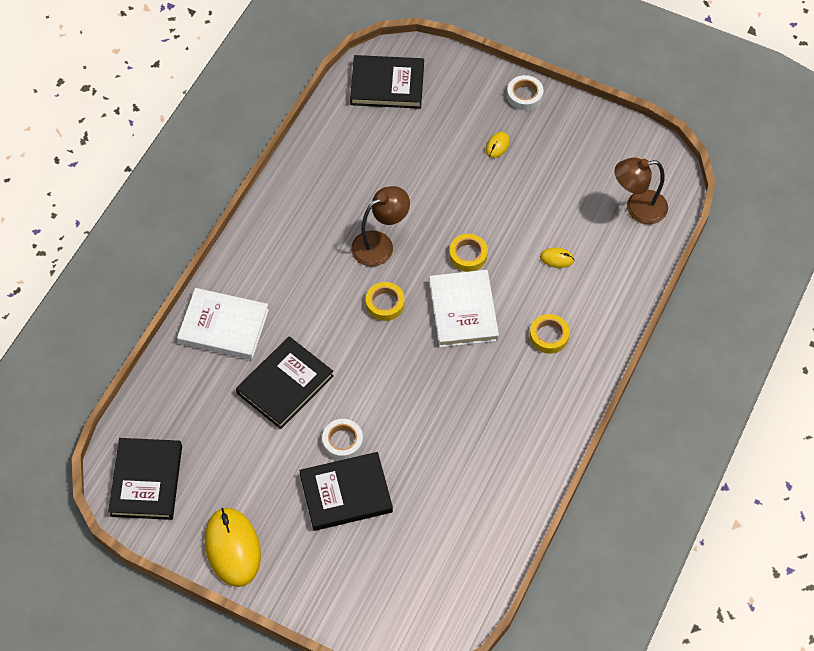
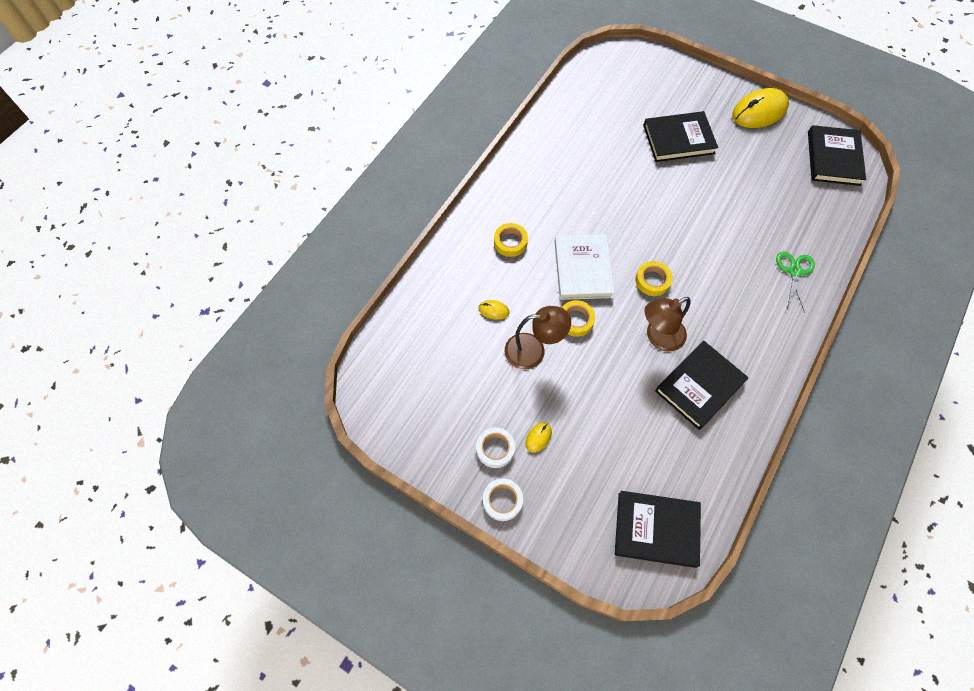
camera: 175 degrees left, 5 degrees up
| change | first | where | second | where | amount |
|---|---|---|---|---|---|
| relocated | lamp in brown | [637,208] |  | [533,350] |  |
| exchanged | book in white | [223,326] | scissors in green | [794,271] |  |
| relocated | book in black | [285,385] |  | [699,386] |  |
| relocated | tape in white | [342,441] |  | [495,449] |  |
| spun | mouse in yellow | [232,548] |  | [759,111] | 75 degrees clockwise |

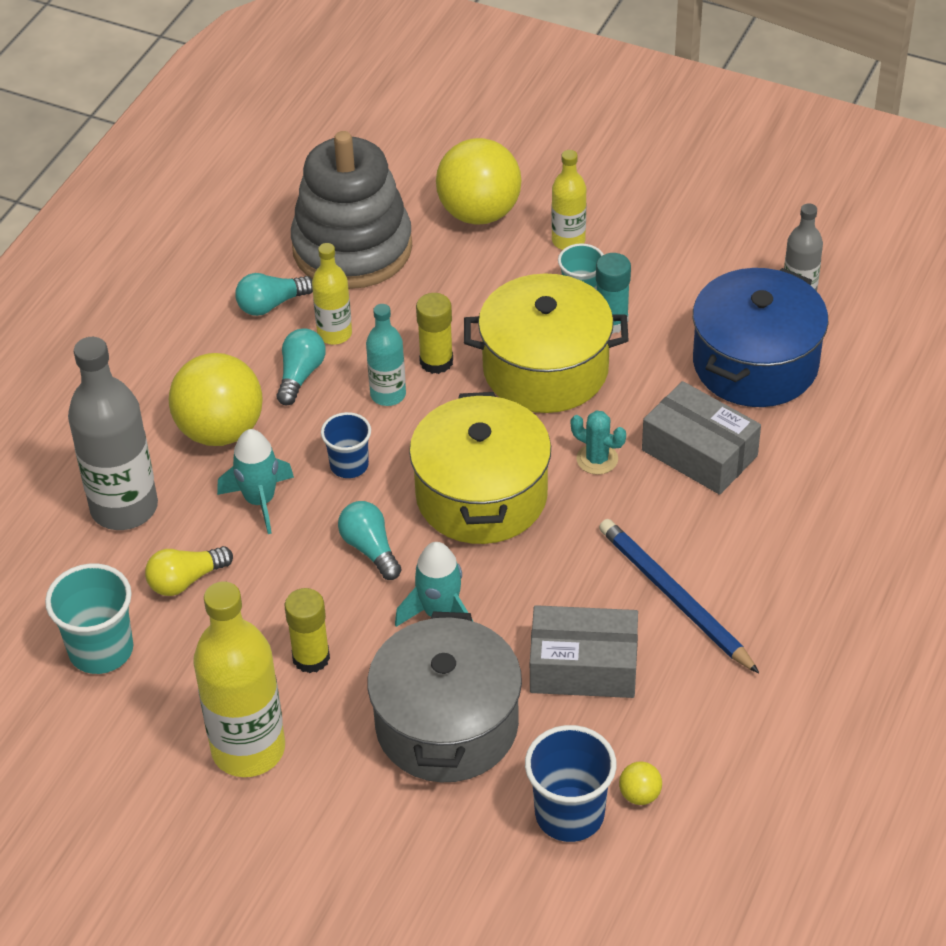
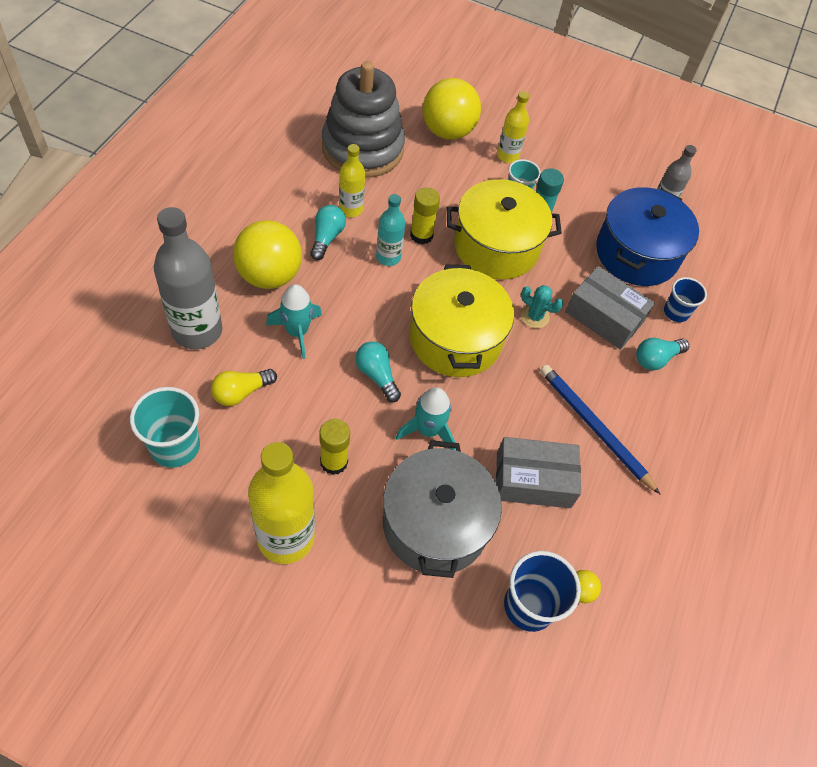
camera: 10 degrees left, 10 degrees up
| change | first | where | second | where | amount |
|---|---|---|---|---|---|
| relocated | light bulb in turquoise | [271,304] |  | [656,359] |  |
| relocated | cup in blue | [349,465] |  | [676,312] |  |

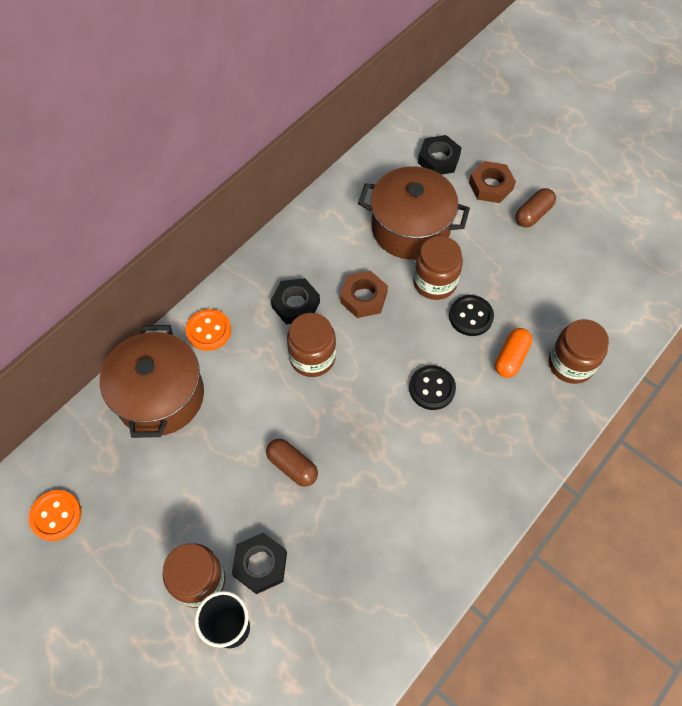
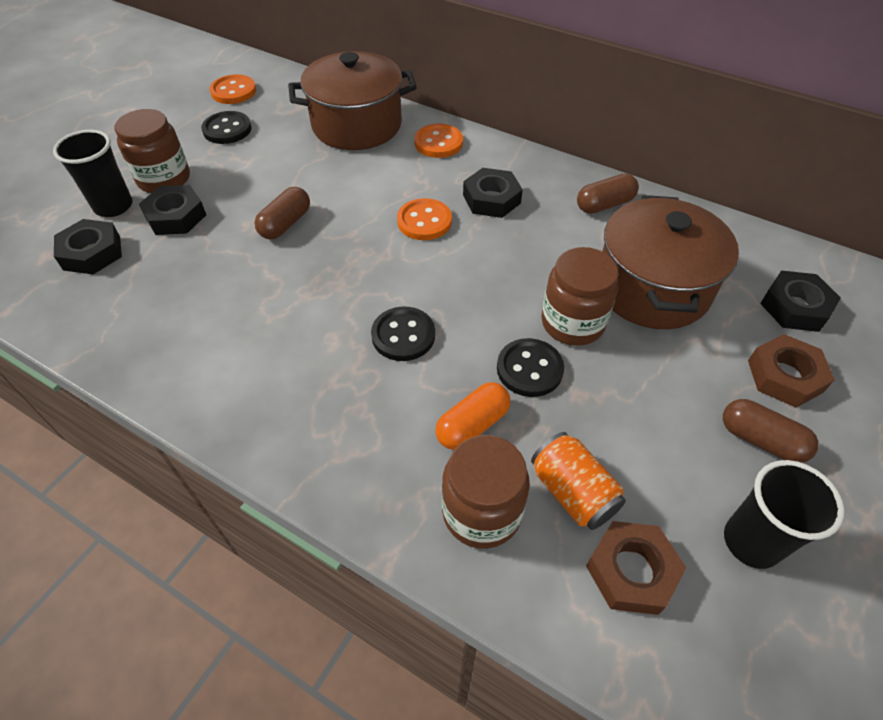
camera: 80 degrees right, 10 degrees down
| change | first | where | second | where | amount |
|---|---|---|---|---|---|
| relocated | nut in brown | [363,298] |  | [631,571] |  |
| exchanged | jar in brown | [312,357] | button in orange | [424,221] |  |
| spun | capsule in orange | [511,358] |  | [472,425] | 60 degrees counterclockwise |
| appeared |  |  | button in black | [227,129] |  |
| appeared |  |  | capsule in brown | [604,205] |  |
| appeared |  |  | nut in black | [92,253] |  |
| appeared |  |  | can in orange | [573,492] |  |
| appeared |  |  | cup in black | [751,541] |  |

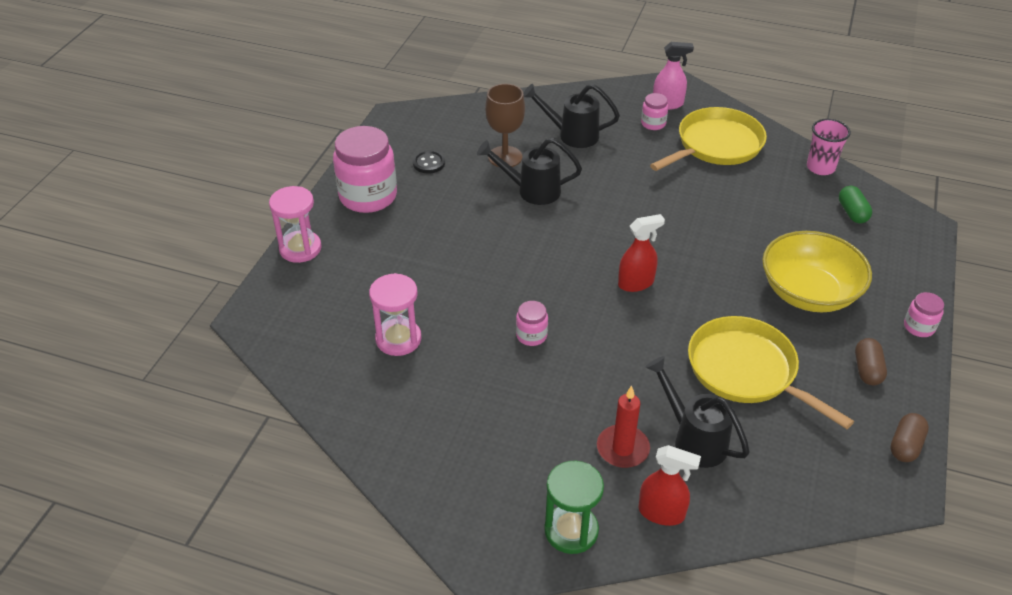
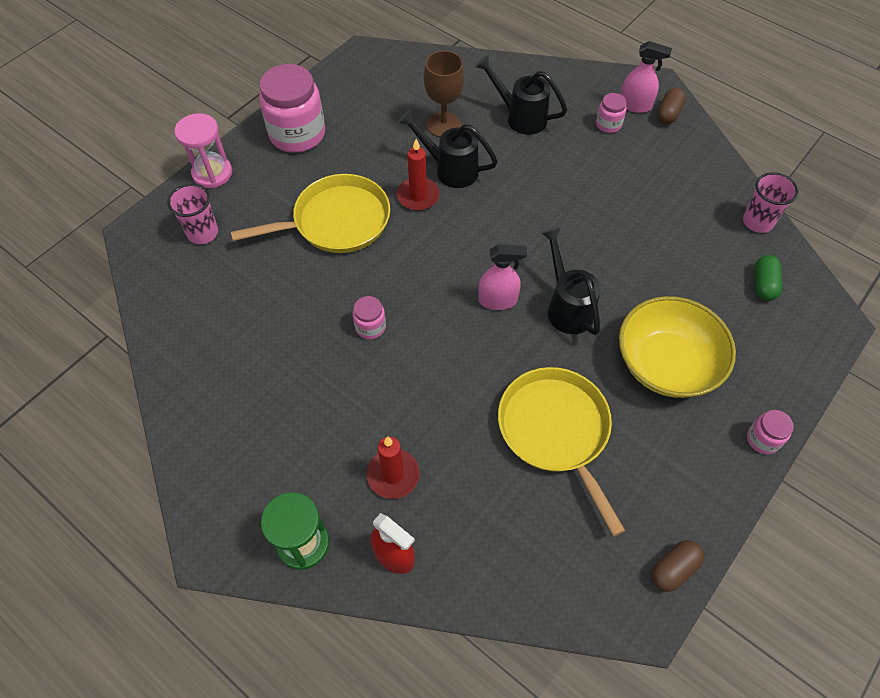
camera: 20 degrees right, 15 degrees up
| change | first | where | second | where | amount |
|---|---|---|---|---|---|
| relocated | pan in yellow | [716,145] |  | [336,221] |  |
| missing | button in black | [429,163] |  |  |  |
| colour | spray bottle in red | [636,283] | spray bottle in pink | [498,300] |  |
| missing | hourglass in pink | [398,339] |  |  |  |
| relocated | capsule in brown | [867,370] |  | [668,113] |  |
| relocated | watering can in black | [693,438] |  | [567,306] |  |
| appeared |  |  | candle in red | [418,196] |  |
| appeared |  |  | cup in pink | [203,233] |  |

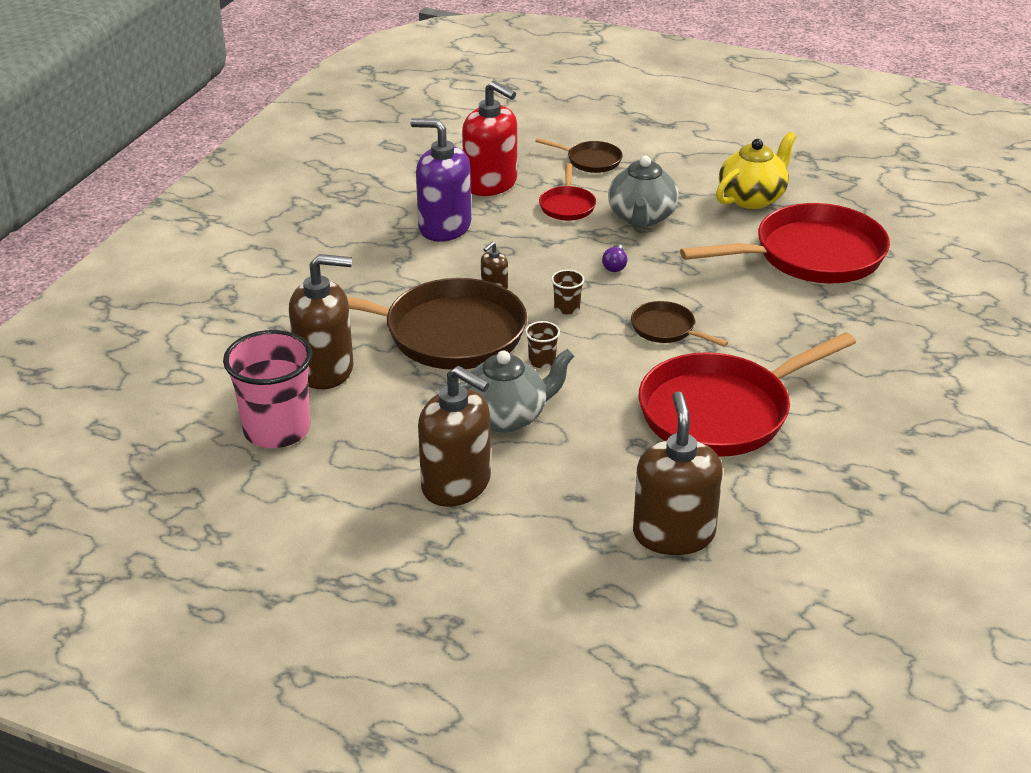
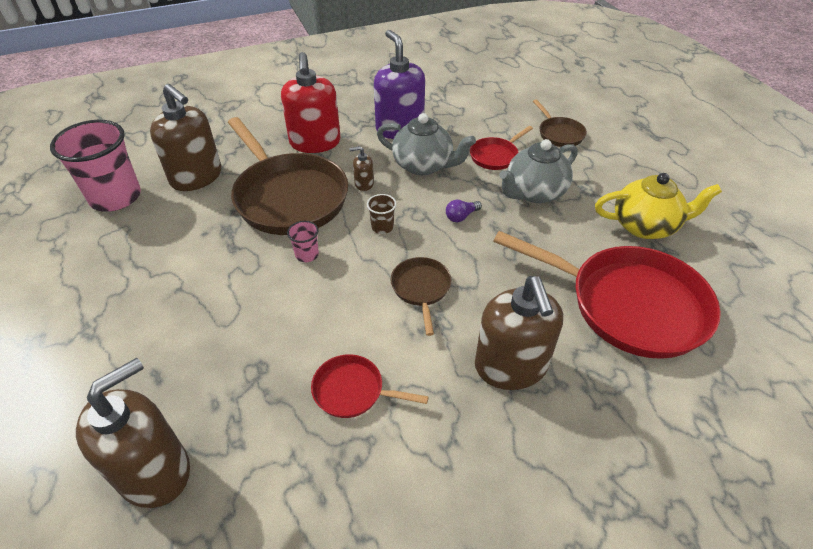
camera: 45 degrees right, 10 degrees up
| change | first | where | second | where | amount |
|---|---|---|---|---|---|
| relocated | soap dispenser in red | [490,184] |  | [315,142] |  |
| colour | cup in brown | [542,361] | cup in pink | [307,255] |  |
| size | pan in red | [722,412] |  | [353,391] | x0.46 |
| relocated | teapot in grey | [506,417] |  | [424,165] |  |
| relocated | soap dispenser in brown | [456,484] |  | [511,366] |  |

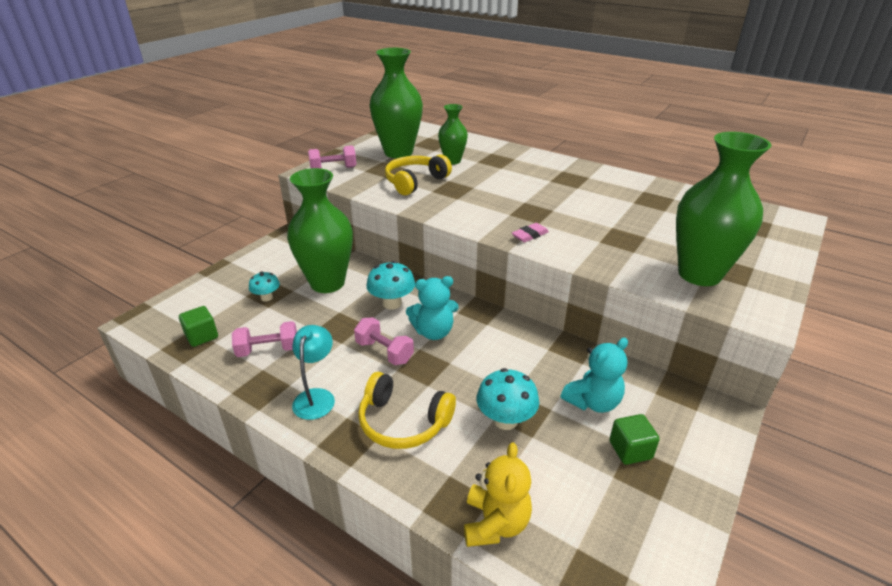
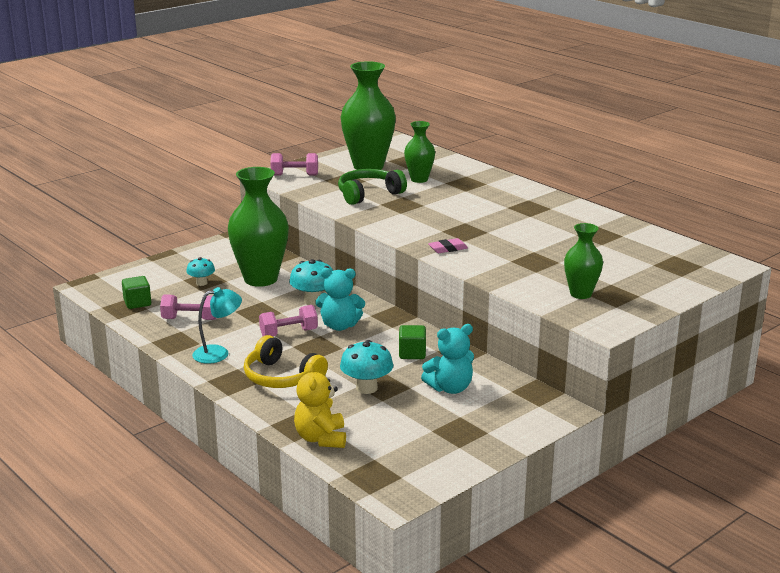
camera: 15 degrees right, 10 degrees down
| change | first | where | second | where | amount |
|---|---|---|---|---|---|
| size | vase in green | [699,274] |  | [580,294] | x0.55 |
| colour | headphones in yellow | [415,182] | headphones in green | [368,194] |  |
| spun | dumbbell in pink | [384,352] |  | [288,333] | 75 degrees counterclockwise |
| spun | lamp in turquoise | [316,397] |  | [218,353] | 45 degrees clockwise |
| relocated | cube in green | [630,450] |  | [412,353] |  |
| spun | teddy bear in yellow | [495,523] |  | [321,438] | 150 degrees clockwise |

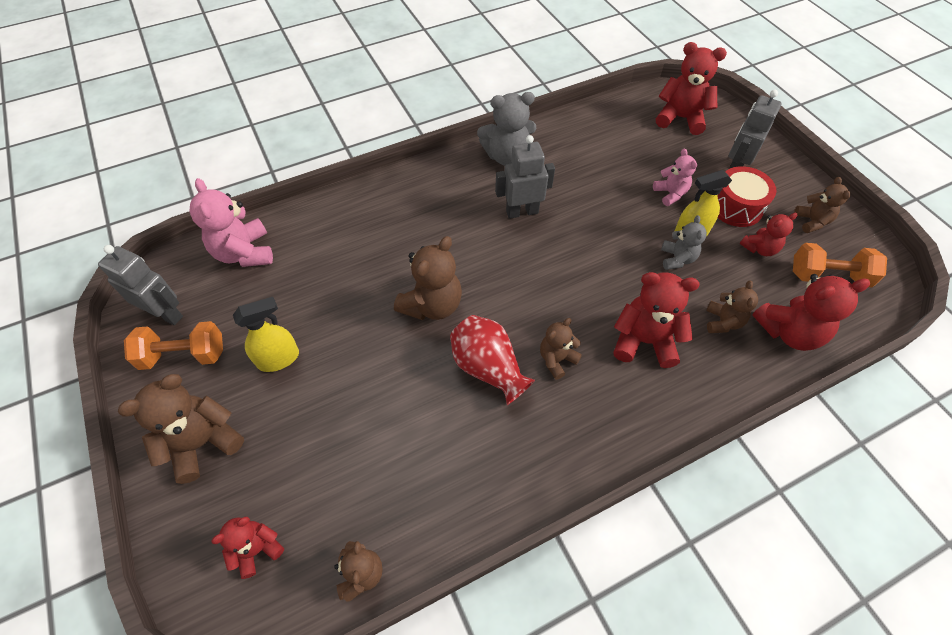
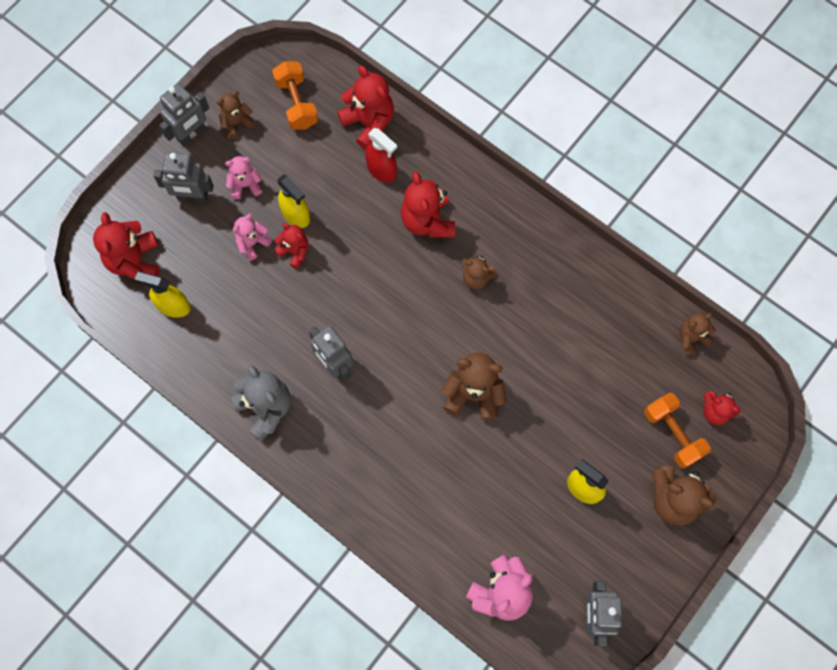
camera: 115 degrees left, 15 degrees up
| change | first | where | second | where | amount |
|---|---|---|---|---|---|
| exchanged | drum in red | [736,207] | teddy bear in pink | [245,185] |  |
| relocated | teddy bear in red | [759,248] |  | [294,251] |  |
| missing | teddy bear in grey | [677,259] |  |  |  |
| exchanged | teddy bear in brown | [723,322] | spray bottle in red | [382,170] |  |
| missing | vase in red | [488,368] |  |  |  |
| relocated | dumbbell in orange | [184,355] |  | [672,434] |  |
| appeared |  |  | robot in grey | [191,134] |  |
| appeared |  |  | spray bottle in yellow | [173,306] |  |

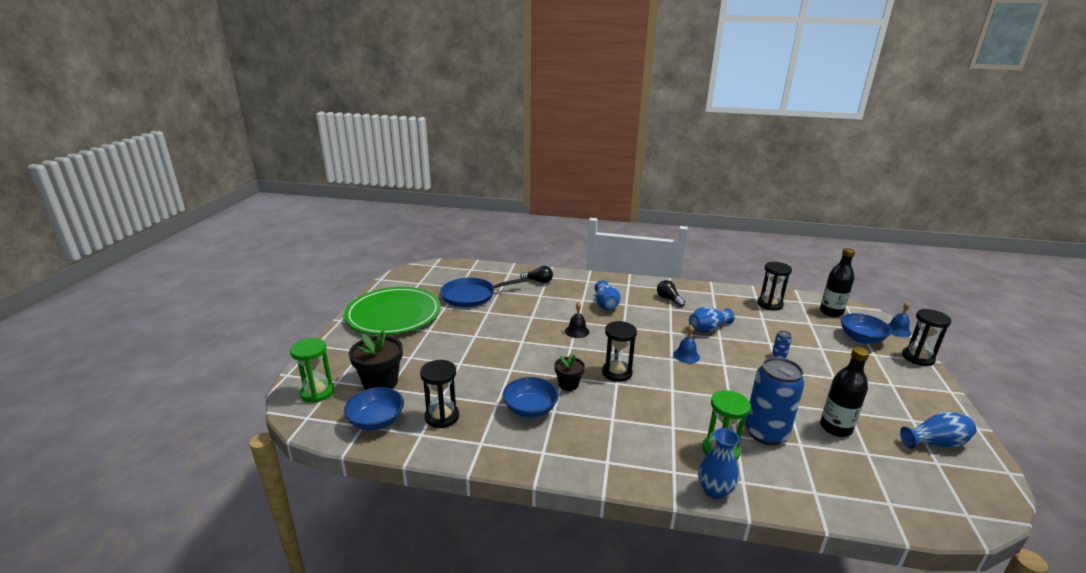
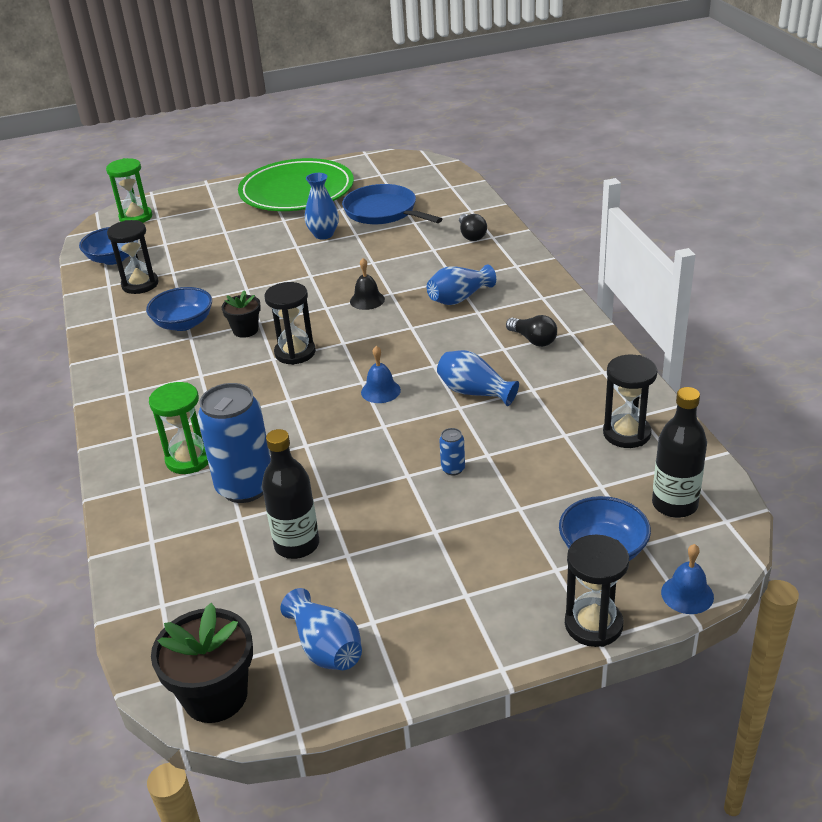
camera: 65 degrees right, 10 degrees up
| change | first | where | second | where | amount |
|---|---|---|---|---|---|
| spun | light bulb in black | [669,299] |  | [533,340] | 105 degrees clockwise |
| relocated | flower pot in black | [380,382] |  | [215,696] |  |
| relocated | vase in blue | [714,490] |  | [323,234] |  |

